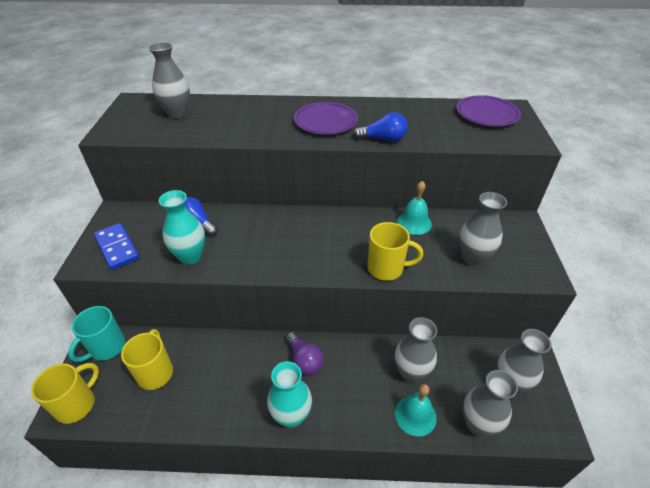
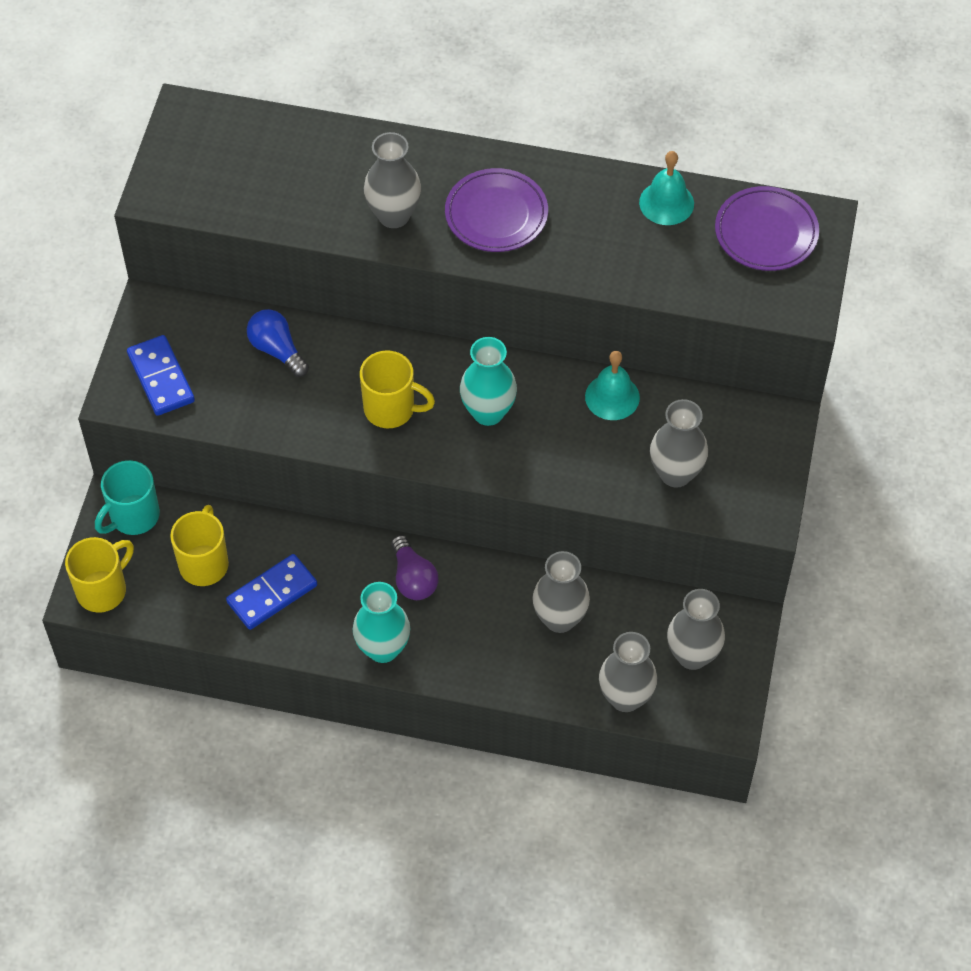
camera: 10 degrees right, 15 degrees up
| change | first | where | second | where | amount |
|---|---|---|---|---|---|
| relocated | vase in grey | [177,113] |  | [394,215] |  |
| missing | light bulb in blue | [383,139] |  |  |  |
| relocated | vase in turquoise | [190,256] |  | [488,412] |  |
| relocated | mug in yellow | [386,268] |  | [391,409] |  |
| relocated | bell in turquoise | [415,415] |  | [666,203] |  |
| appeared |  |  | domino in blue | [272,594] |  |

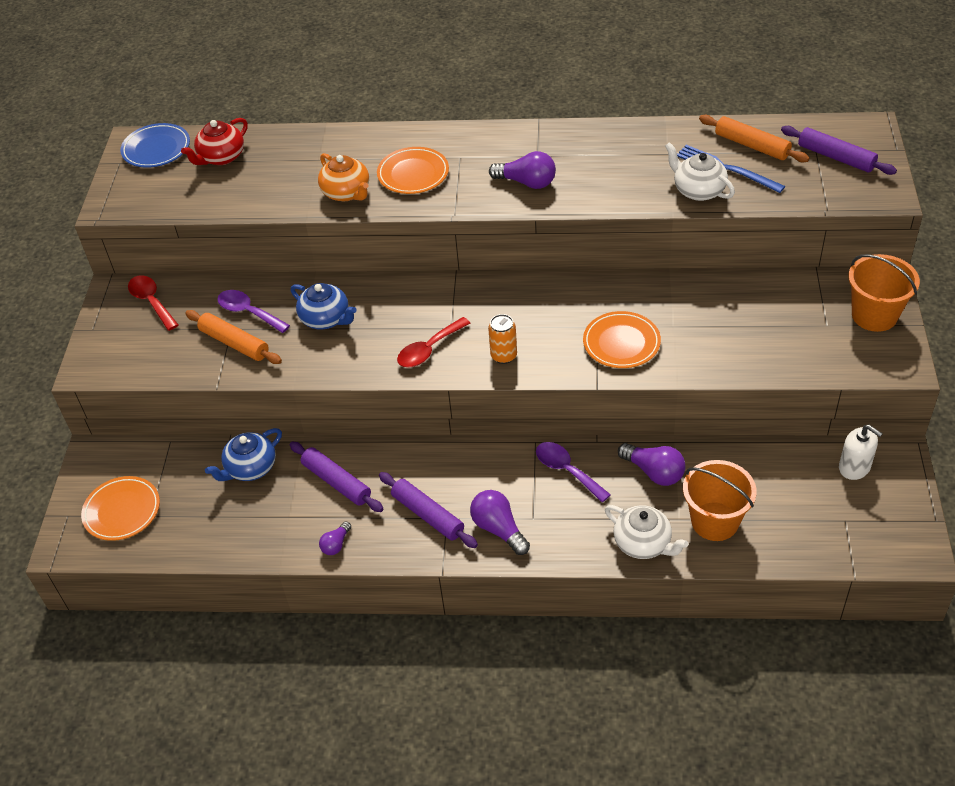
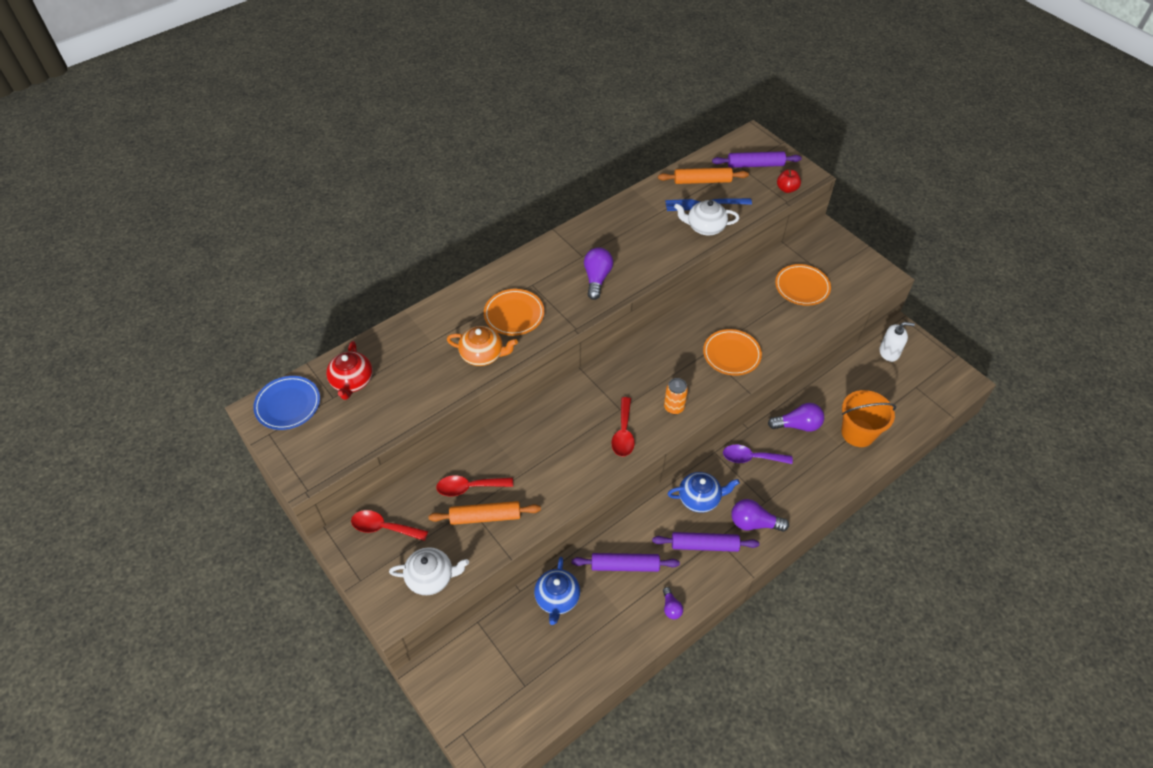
camera: 45 degrees left, 5 degrees up
| change | first | where | second | where | amount |
|---|---|---|---|---|---|
| spun | light bulb in purple | [527,182] |  | [597,279] | 60 degrees counterclockwise |
| missing | bucket in orange | [874,315] |  |  |  |
| relocated | teapot in blue | [326,319] |  | [700,498] |  |
| colour | spoon in purple | [248,312] | spoon in red | [469,487] |  |
| relocated | plate in orange | [122,511] |  | [802,287] |  |
| relocated | teapot in white | [643,543] |  | [431,577] |  |
| appeared |  |  | apple in red | [787,189] |  |

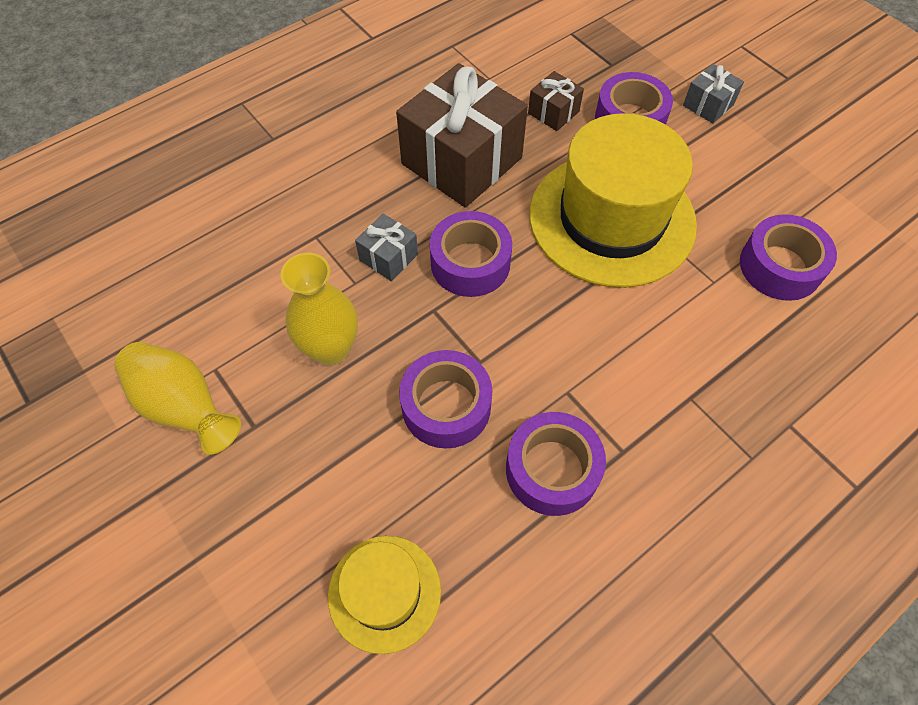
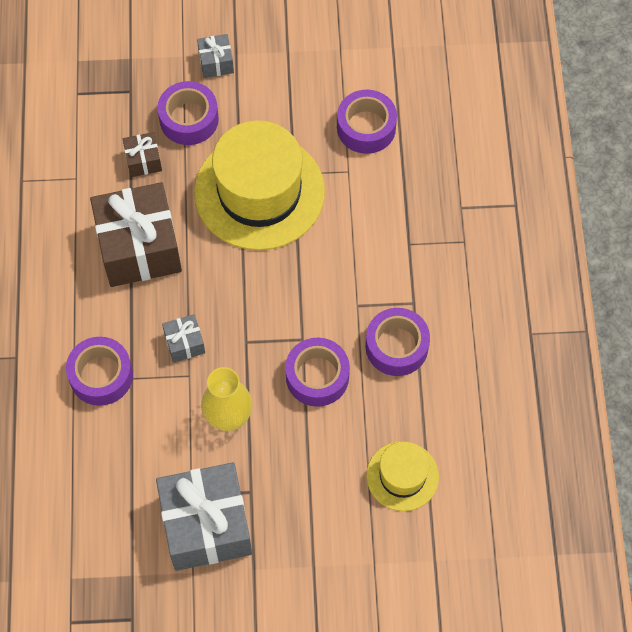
camera: 55 degrees left, 5 degrees up
| change | first | where | second | where | amount |
|---|---|---|---|---|---|
| relocated | tape in purple | [470,263] |  | [101,375] |  |
| exchanged | vase in yellow | [184,407] | gift in grey | [206,525] |  |

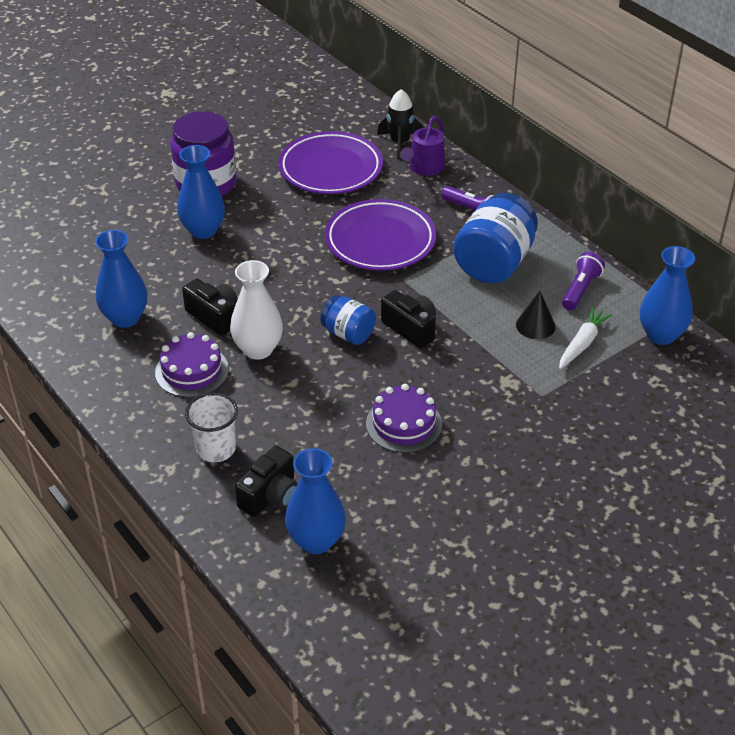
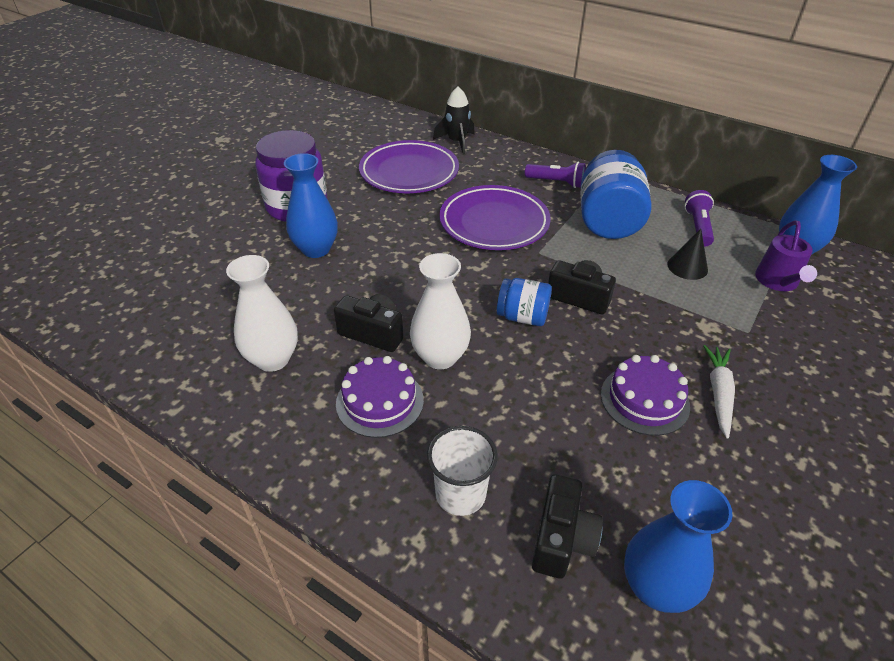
camera: 20 degrees left, 0 degrees up
| change | first | where | second | where | amount |
|---|---|---|---|---|---|
| relocated | watering can in purple | [424,168] |  | [778,282] |  |
| colour | vase in blue | [125,318] | vase in white | [273,359] |  |
| relocated | carrot in white | [582,344] |  | [718,393] |  |

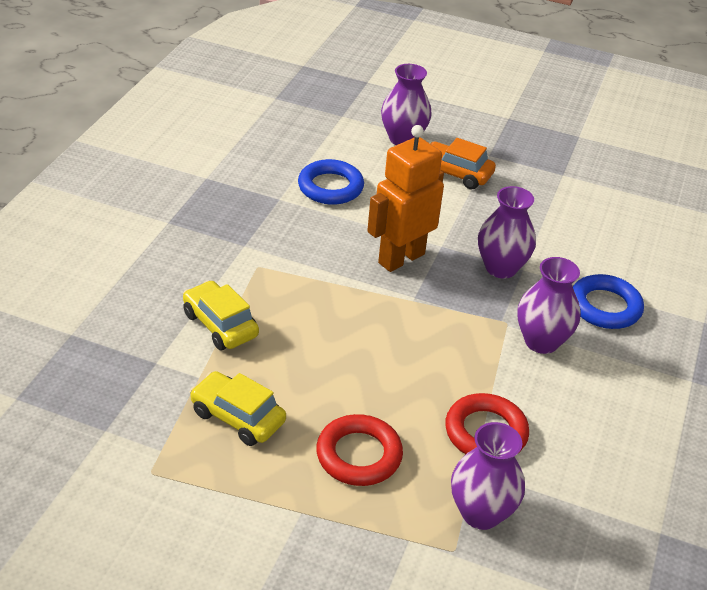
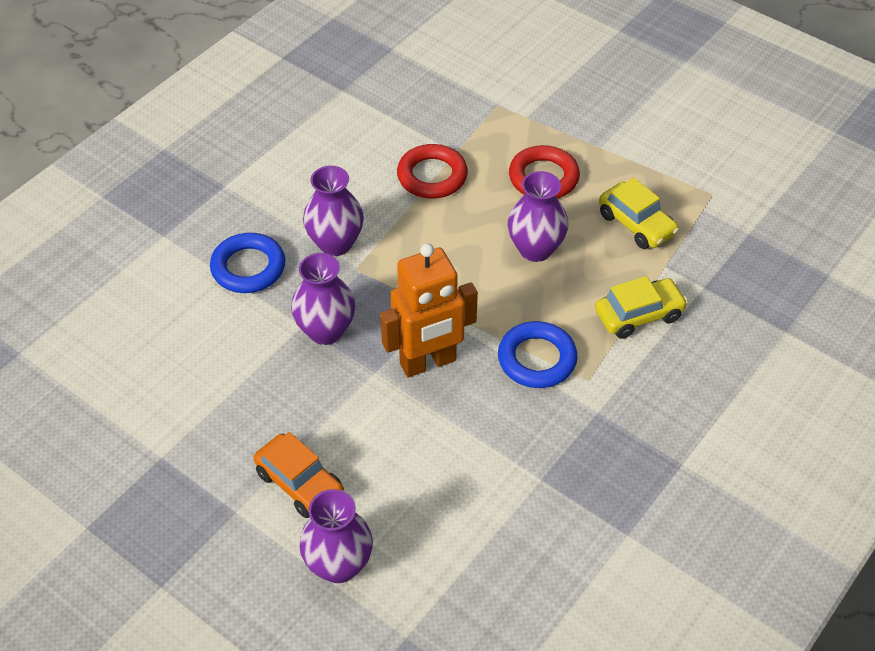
camera: 160 degrees left, 10 degrees up
| change | first | where | second | where | amount |
|---|---|---|---|---|---|
| relocated | ring in blue | [330,187] |  | [537,359] |  |
| spun | car in yellow | [220,325] |  | [639,315] | 90 degrees counterclockwise |
| relocated | vase in purple | [481,513] |  | [535,249] |  |

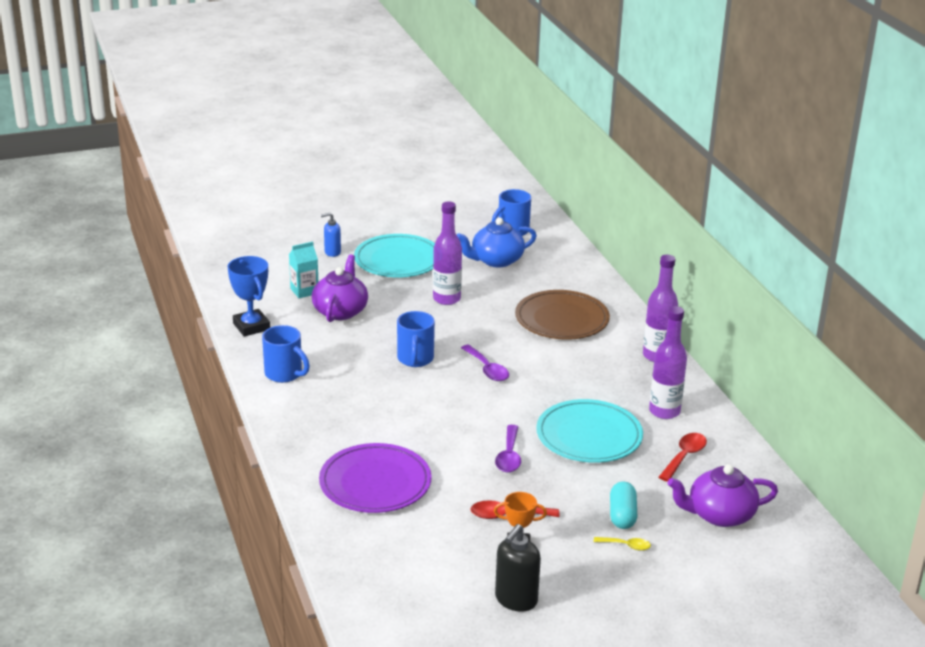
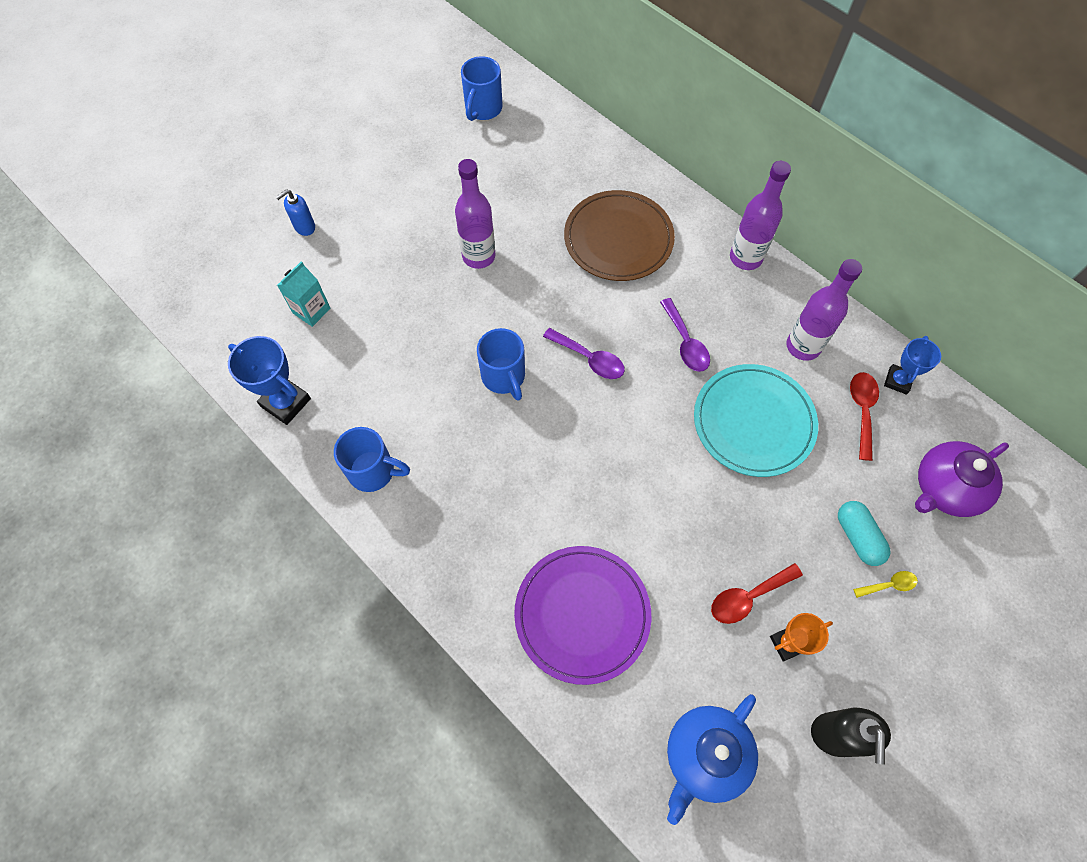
camera: 25 degrees left, 35 degrees up
| change | first | where | second | where | amount |
|---|---|---|---|---|---|
| relocated | teapot in blue | [496,260] |  | [705,756] |  |
| missing | plate in turquoise | [398,260] |  |  |  |
| missing | teapot in purple | [340,311] |  |  |  |
| relocated | spoon in purple | [509,456] |  | [685,342] |  |
| appeared |  |  | trophy in blue | [897,381] |  |

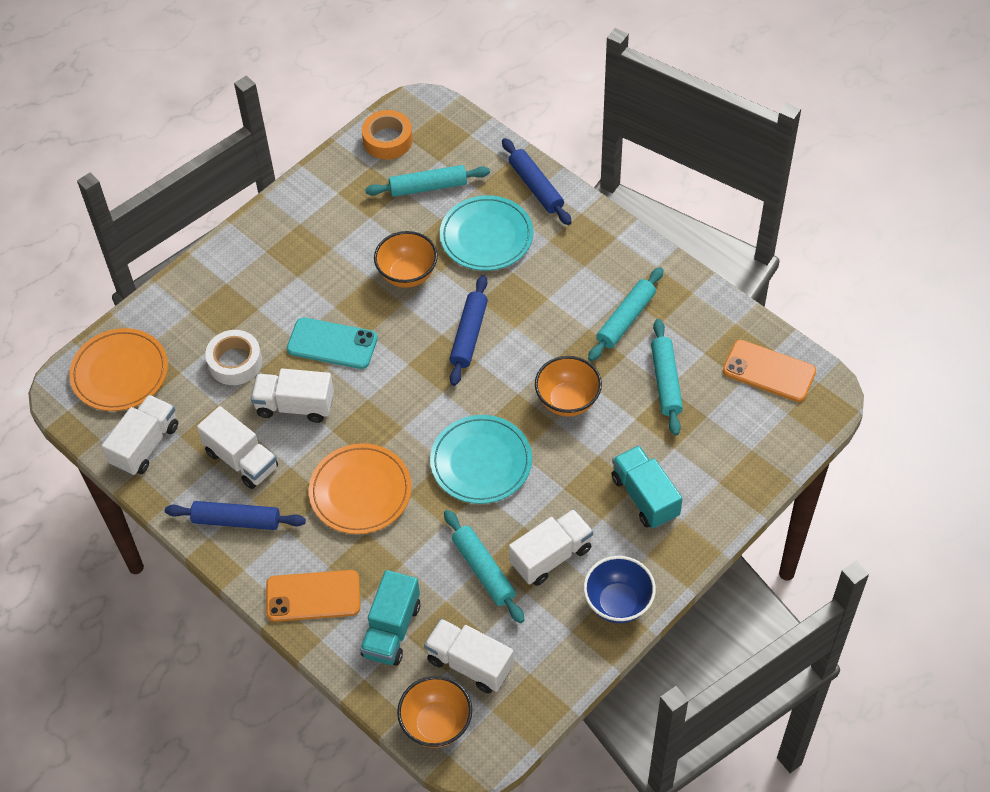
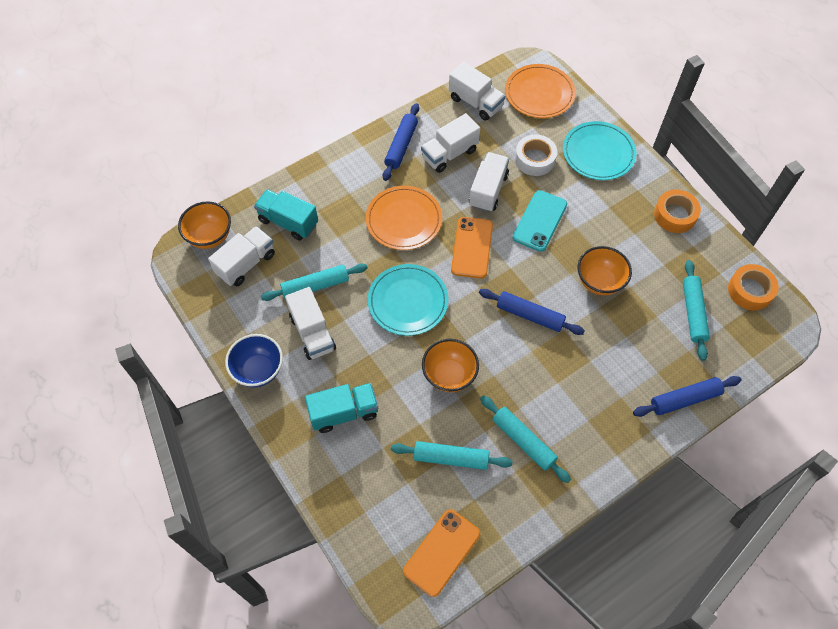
camera: 100 degrees right, 5 degrees up
| change | first | where | second | where | amount |
|---|---|---|---|---|---|
| relocated | plate in turquoise | [486,236] |  | [598,153] |  |
| relocated | phone in orange | [313,596] |  | [472,248] |  |
| appeared |  |  | tape in orange | [675,215] |  |

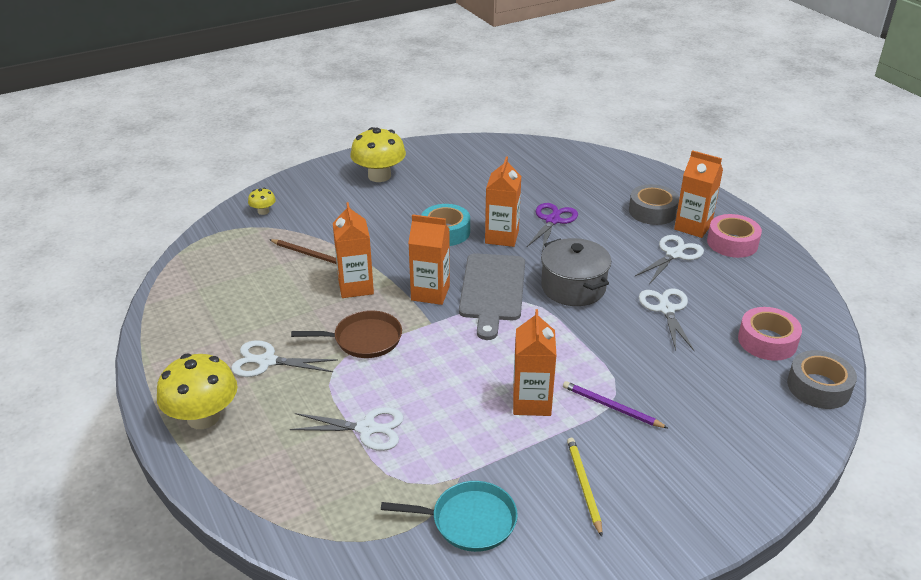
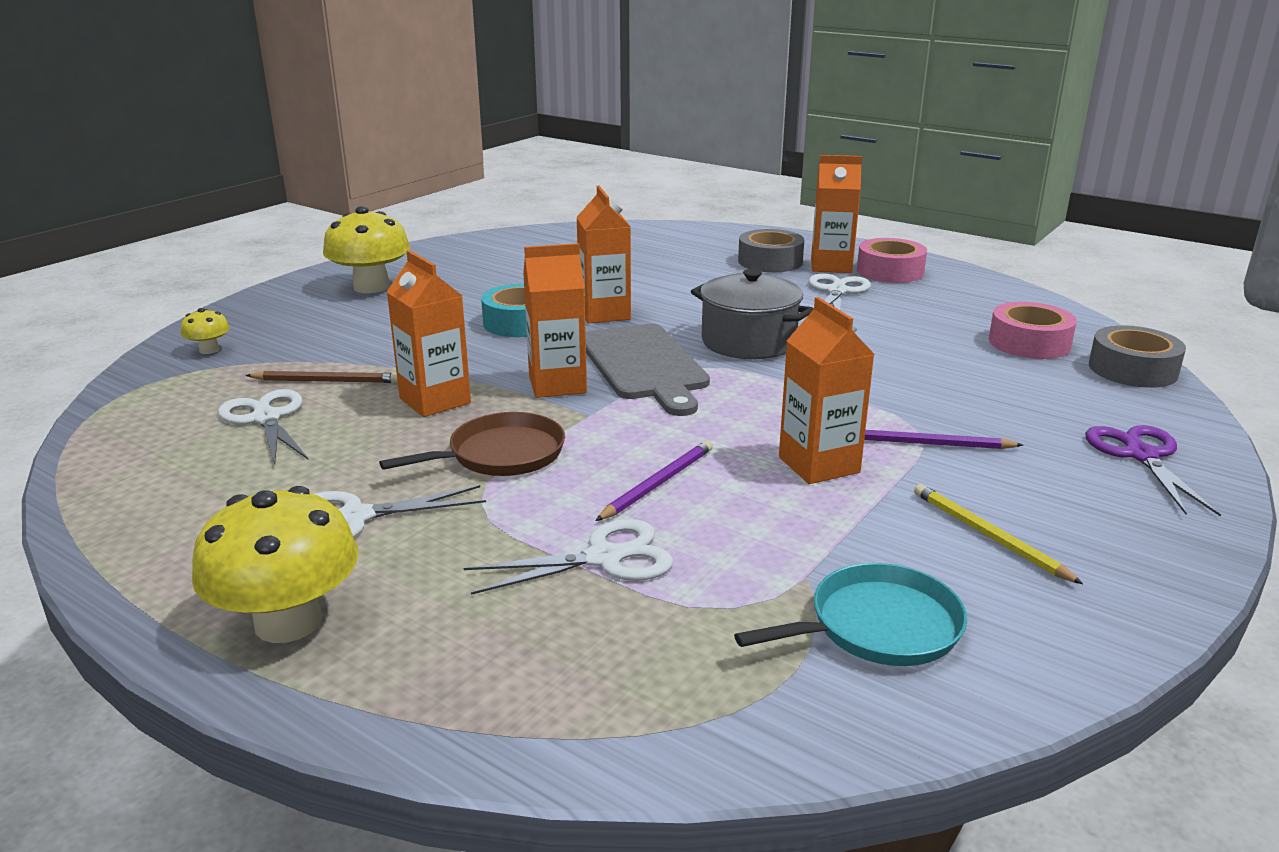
camera: 25 degrees left, 10 degrees down
| change | first | where | second | where | amount |
|---|---|---|---|---|---|
| relocated | scissors in purple | [552,220] |  | [1141,455] |  |
| relocated | scissors in white | [666,309] |  | [266,418] |  |
| appeared |  |  | pencil in purple | [658,484] |  |

